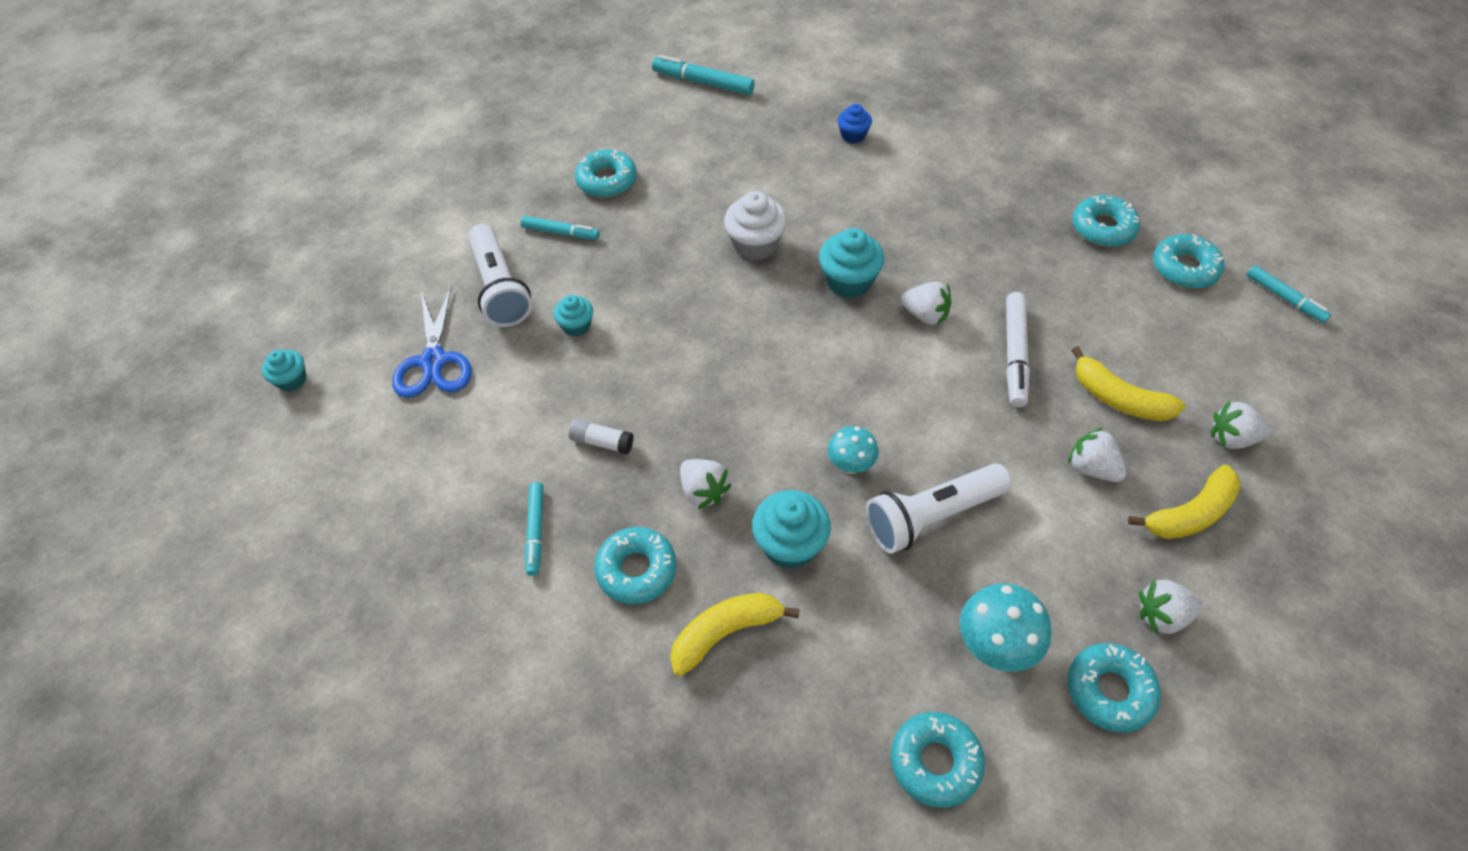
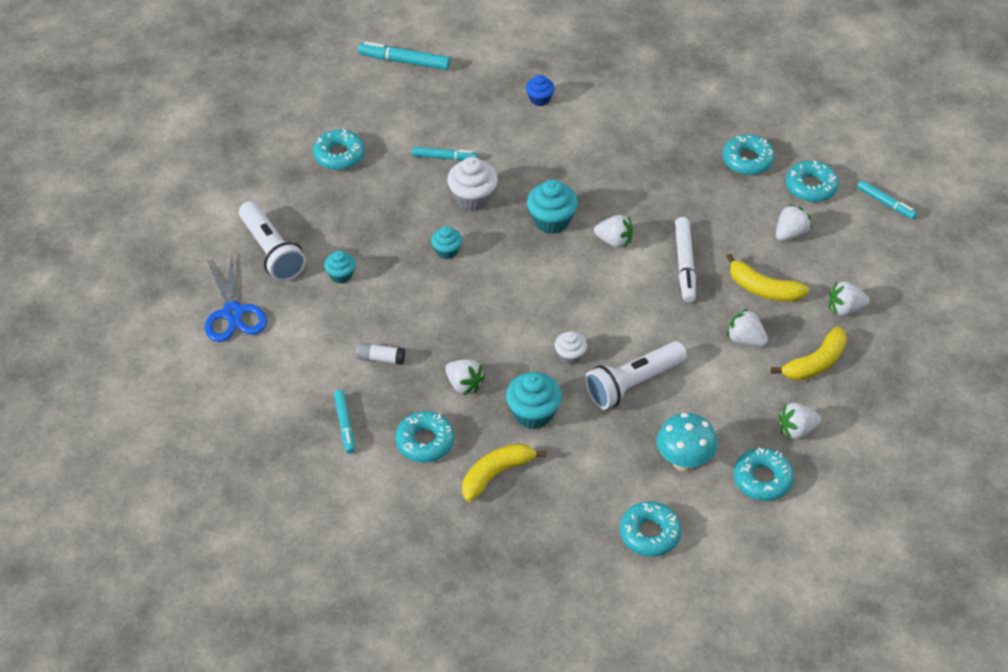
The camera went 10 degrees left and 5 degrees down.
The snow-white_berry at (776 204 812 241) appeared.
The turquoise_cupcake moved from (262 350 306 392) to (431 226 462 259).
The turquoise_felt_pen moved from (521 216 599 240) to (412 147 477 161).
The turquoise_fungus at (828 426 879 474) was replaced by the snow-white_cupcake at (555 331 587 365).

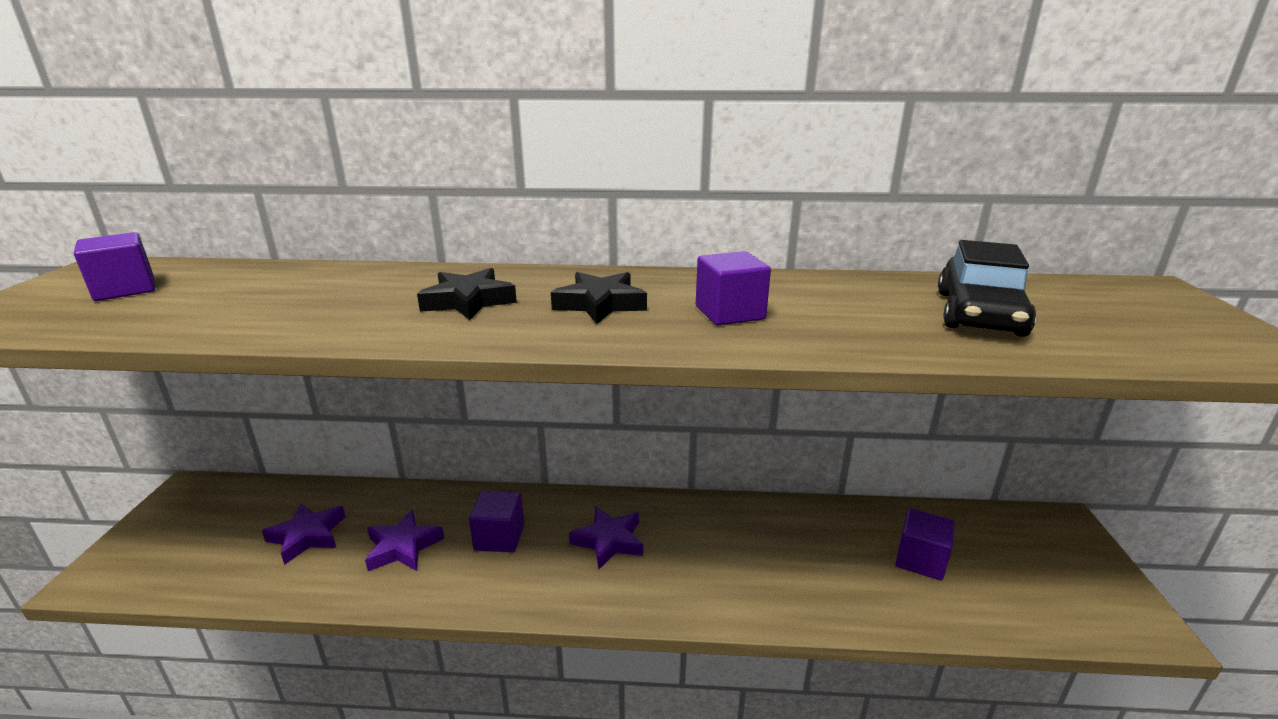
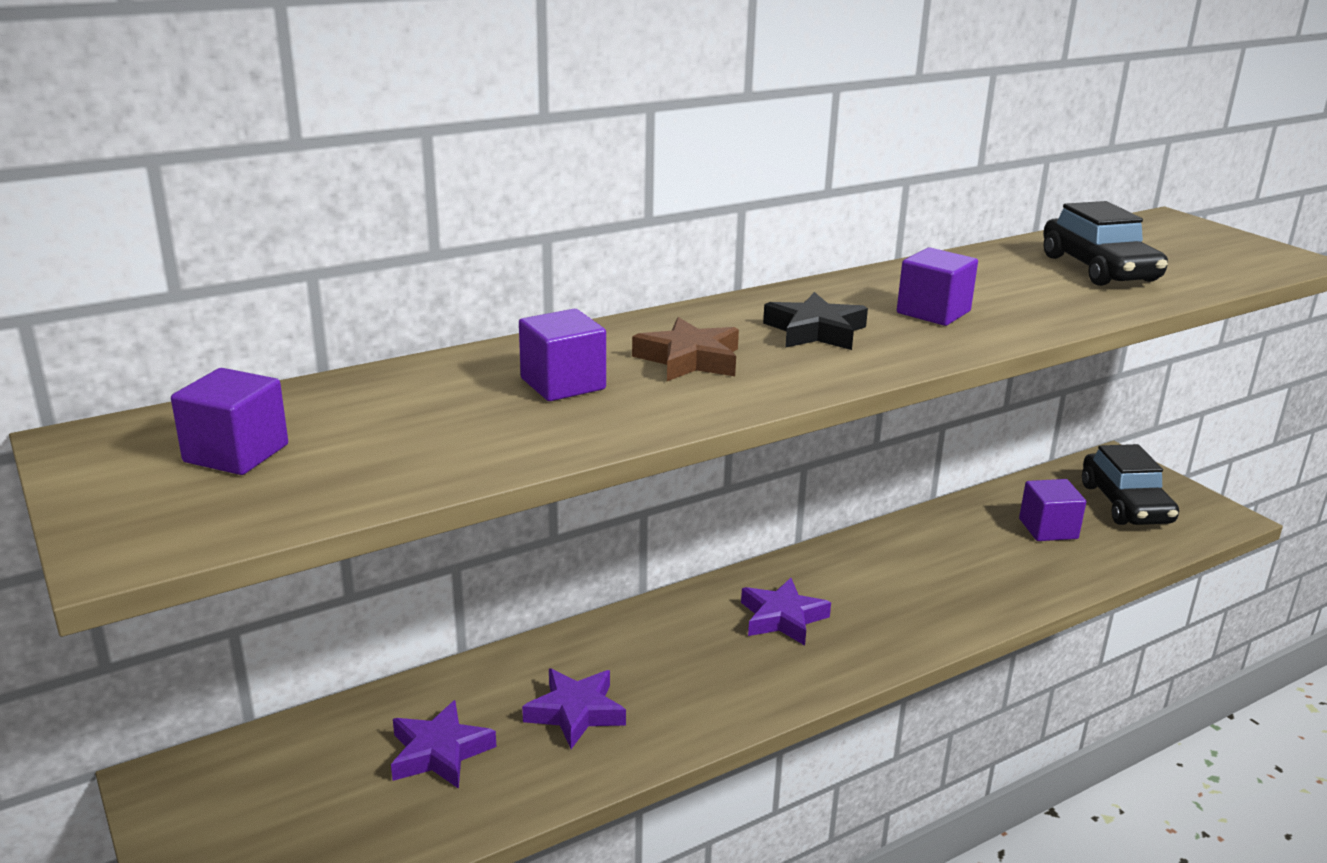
The camera went 35 degrees left and 0 degrees up.
The ebony_toy_car at (1082 444 1179 525) appeared.
The royal_purple_cube moved from (469 491 524 552) to (519 309 606 401).
The ebony_five-pointed_star at (417 268 517 320) became the dark_brown_five-pointed_star at (632 317 739 381).

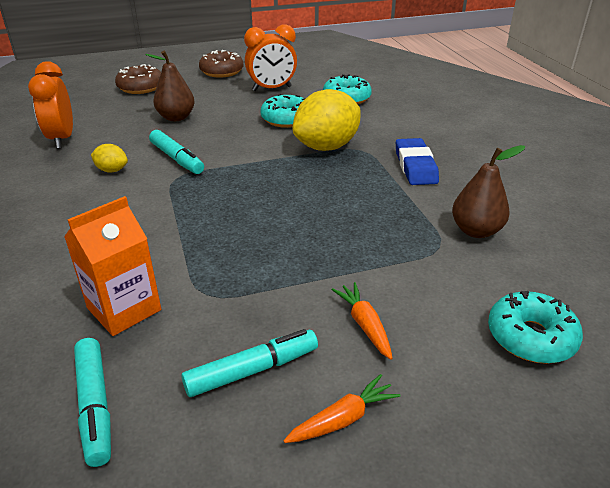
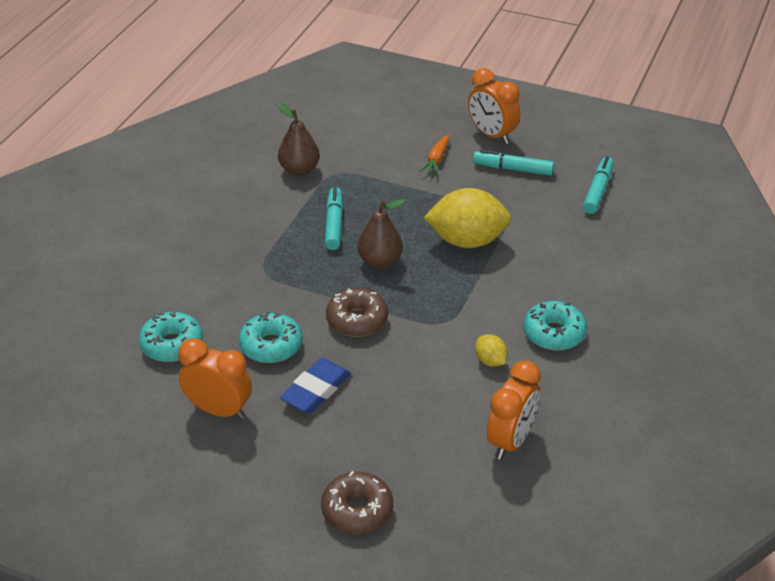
The camera went 140 degrees left and 5 degrees up.
The orange_juice_carton at (64 196 161 336) disappeared.
The dark_brown_toy_pear moved from (145 51 195 121) to (357 199 405 268).
The turquoise_felt_pen moved from (149 130 204 174) to (325 187 343 250).
The dark_brown_glazed_donut moved from (199 50 243 78) to (326 288 388 337).
The golden_toy_lemon moved from (292 89 361 151) to (424 188 511 248).
The royal_blue_eraser moved from (396 138 439 185) to (280 358 351 413).
The turquoise_glazed_donut moved from (488 291 583 364) to (523 301 587 351).
The orange_toy_carrot at (283 374 401 443) was replaced by the orange_alarm_clock at (468 68 520 144).

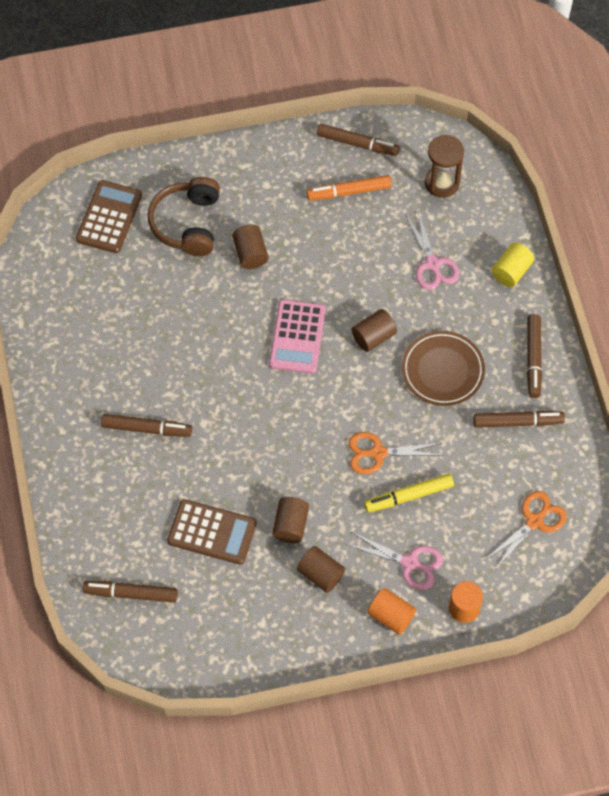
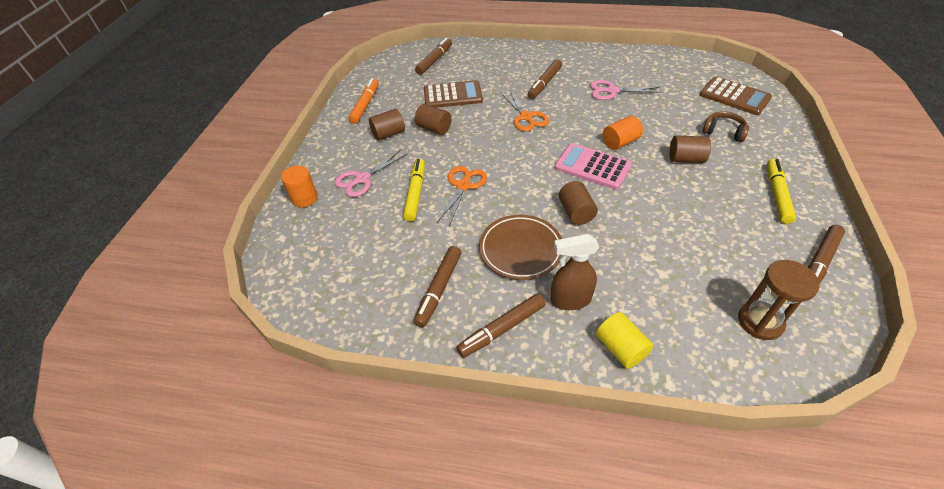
The camera went 115 degrees right and 15 degrees down.
The dark_brown_spray_bottle at (551 234 599 310) appeared.
The golden_felt_pen at (767 159 796 224) appeared.
The orange_felt_pen moved from (307 175 392 200) to (348 78 379 124).
The orange_solid_cylinder moved from (367 588 416 635) to (603 116 643 150).
The rose-pink_scissors moved from (406 212 459 290) to (590 80 662 100).
The orange_scissors moved from (485 491 567 569) to (501 90 549 131).
The dark_brown_adding_machine at (167 499 257 565) turned 135 degrees counterclockwise.
The dark_brown_felt_pen at (527 314 542 398) turned 60 degrees counterclockwise.
The dark_brown_headphones at (148 177 220 256) changed to 0.60 times the size.

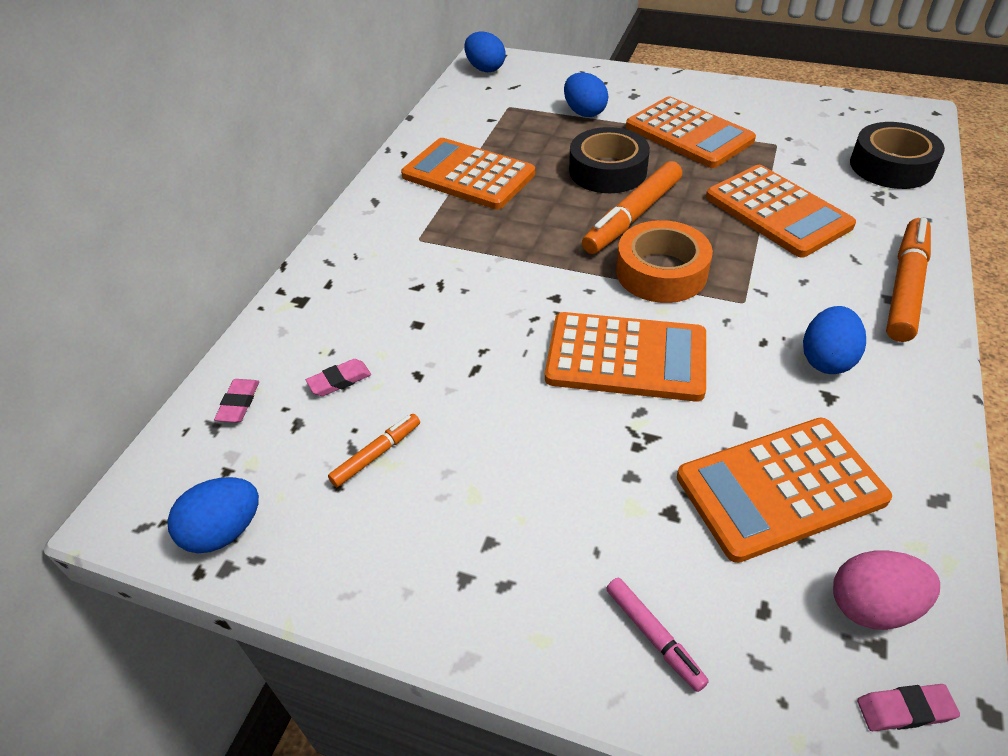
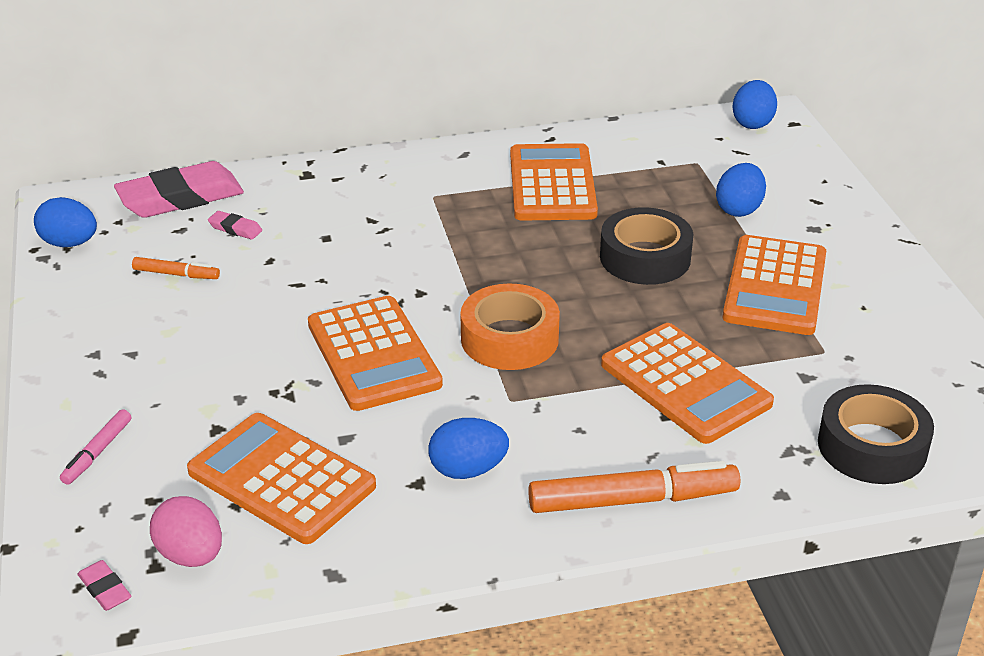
The camera went 55 degrees right and 10 degrees down.
The orange_felt_pen at (582 161 682 254) disappeared.
The orange_adding_machine at (706 165 856 257) turned 60 degrees counterclockwise.
The rose-pink_eraser at (214 379 259 422) changed to 2.34 times the size.

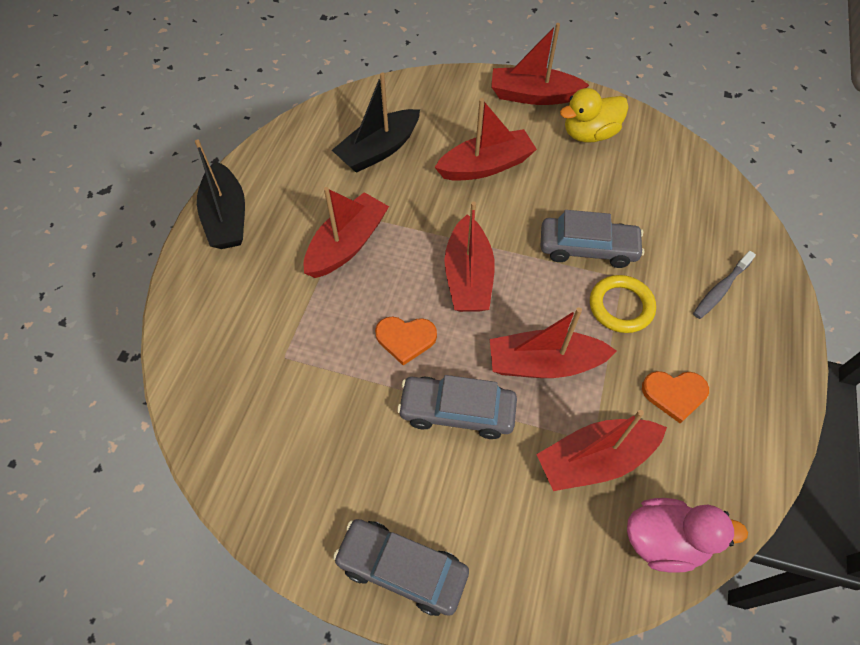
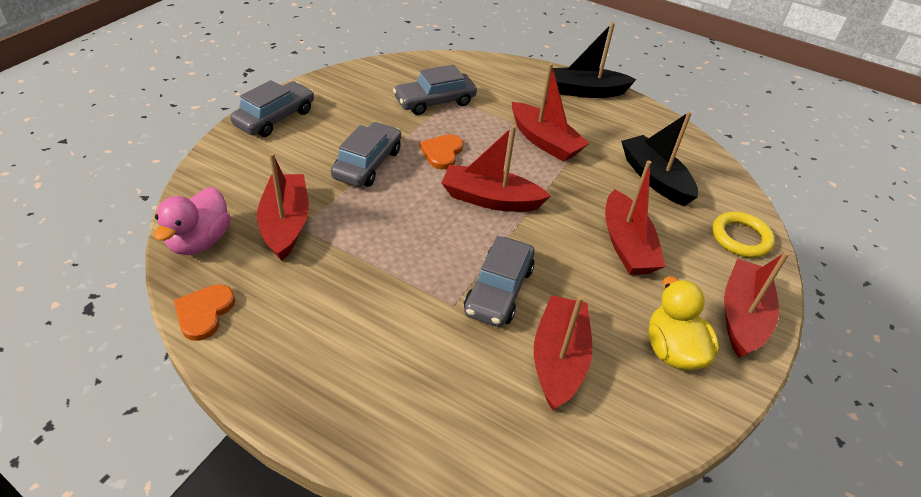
The camera went 100 degrees right and 15 degrees down.
The ash-grey_tooth_brush at (693 251 756 319) disappeared.
The ash-grey_toy_car at (393 64 477 115) appeared.
The red_boat moved from (490 307 617 378) to (534 295 592 411).
The golden_torus moved from (590 275 656 333) to (712 212 775 257).
The orange_heart_shape moved from (642 371 709 423) to (174 284 235 341).

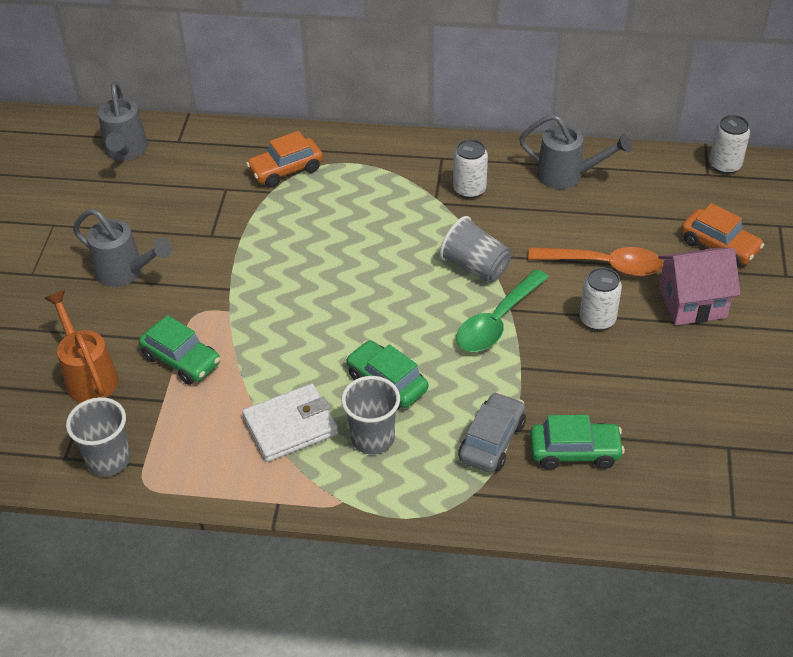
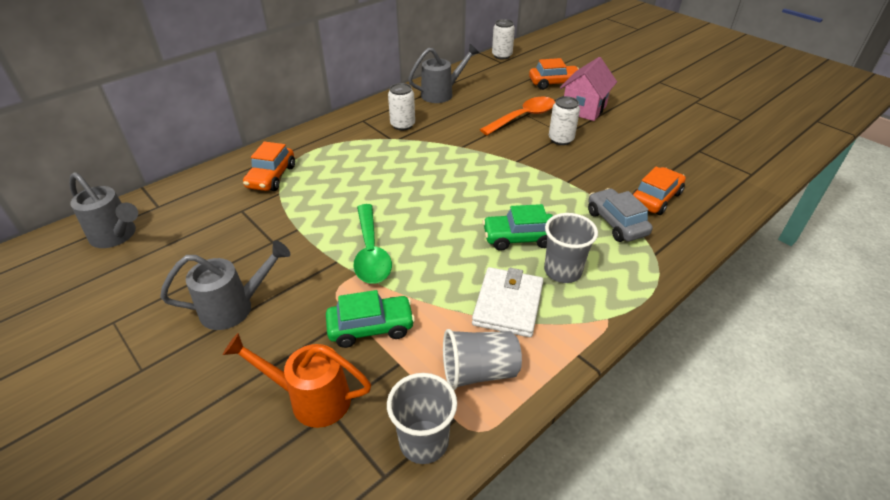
The camera went 50 degrees left and 5 degrees down.
The ash-grey_cup moved from (439 216 511 283) to (443 329 522 390).
The leaf-green_spoon moved from (457 269 549 352) to (353 204 392 284).
The leaf-green_toy_car at (530 415 625 469) became the orange_toy_car at (632 167 686 215).

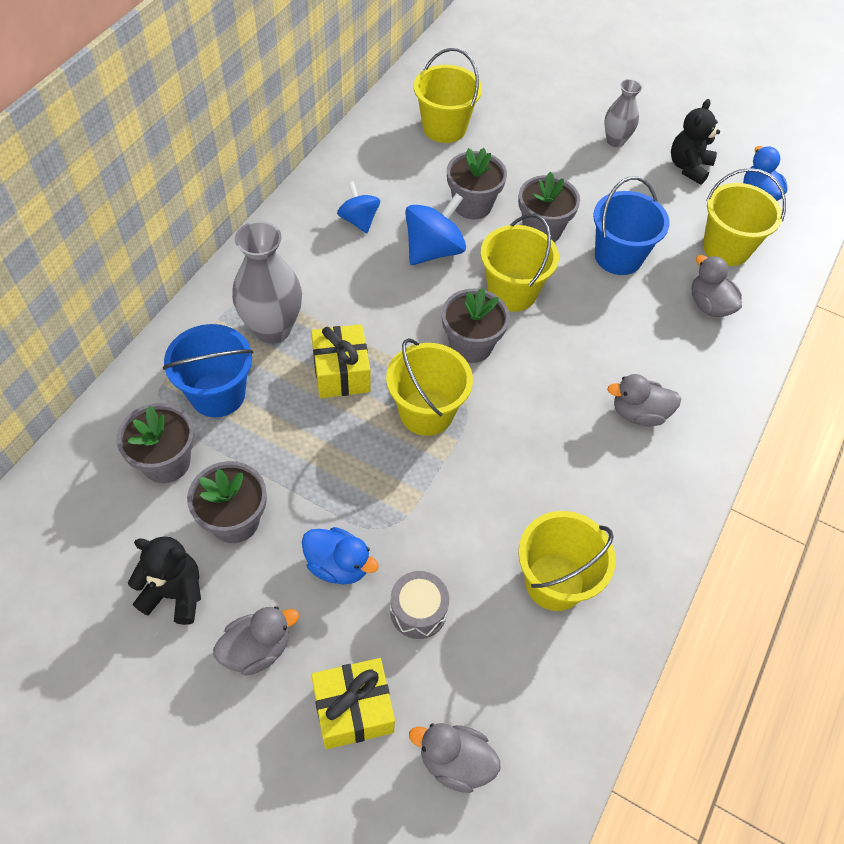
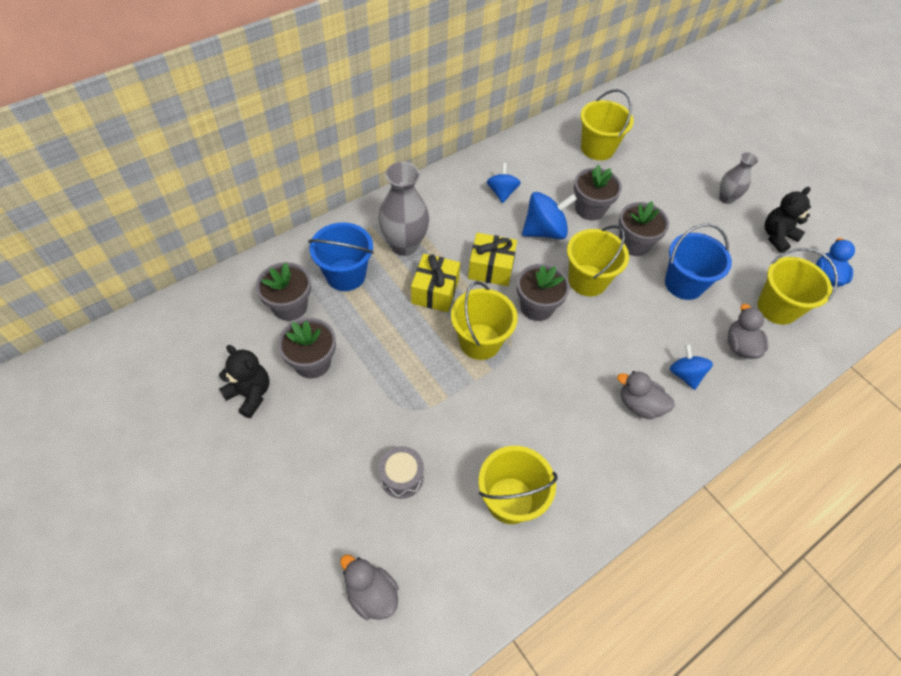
The camera went 25 degrees right and 0 degrees up.
The ash-grey_rubber_duck at (213 606 299 676) disappeared.
The royal_blue_rubber_duck at (302 527 379 585) disappeared.
The royal_blue_toy_top at (670 344 713 390) appeared.
The golden_present moved from (311 658 395 749) to (468 233 517 286).

